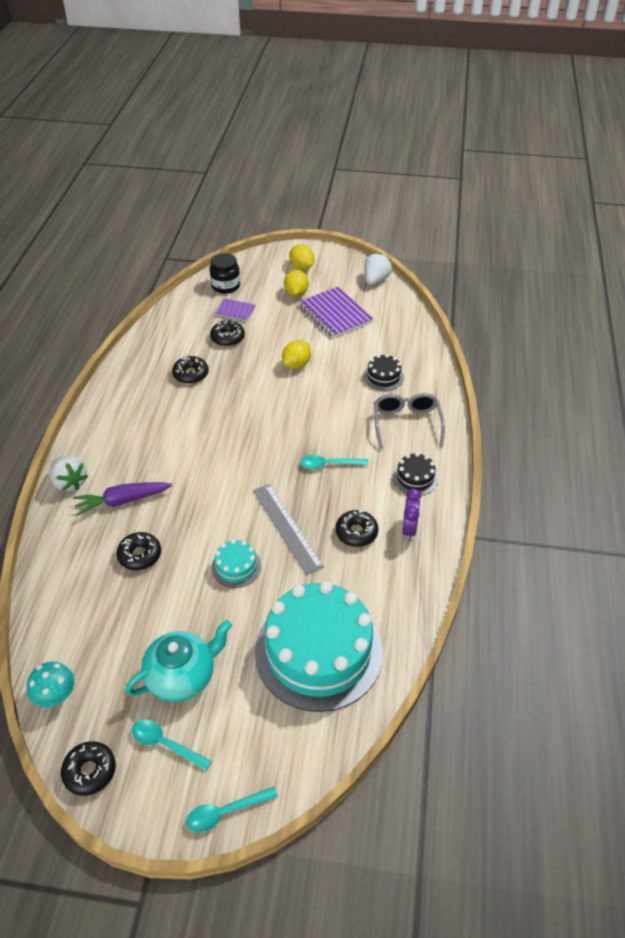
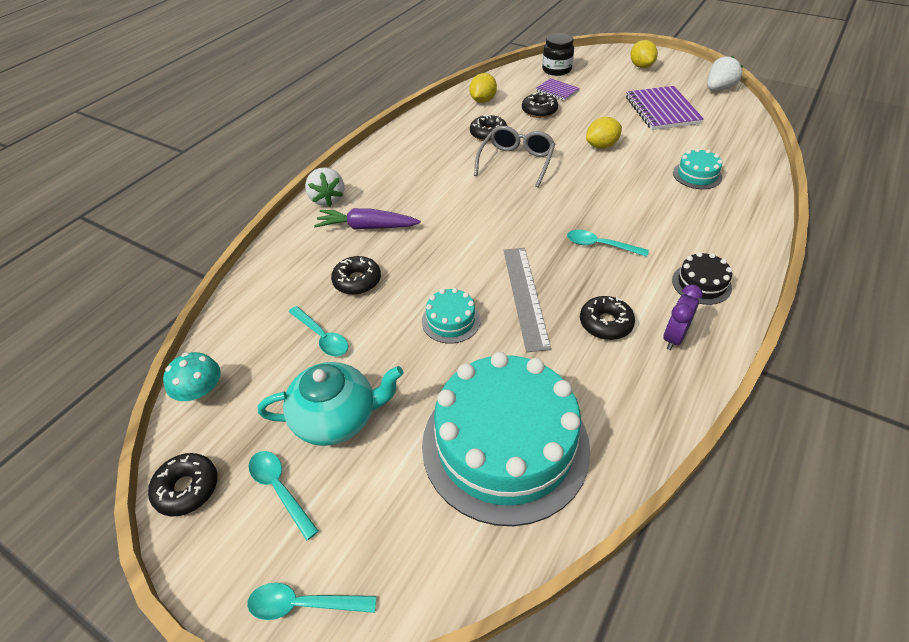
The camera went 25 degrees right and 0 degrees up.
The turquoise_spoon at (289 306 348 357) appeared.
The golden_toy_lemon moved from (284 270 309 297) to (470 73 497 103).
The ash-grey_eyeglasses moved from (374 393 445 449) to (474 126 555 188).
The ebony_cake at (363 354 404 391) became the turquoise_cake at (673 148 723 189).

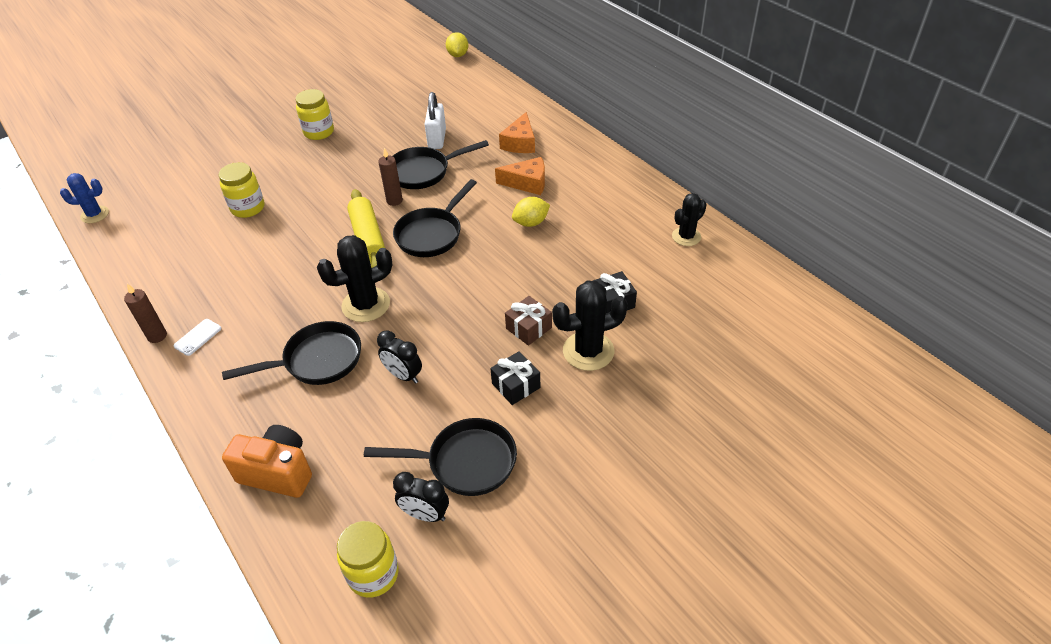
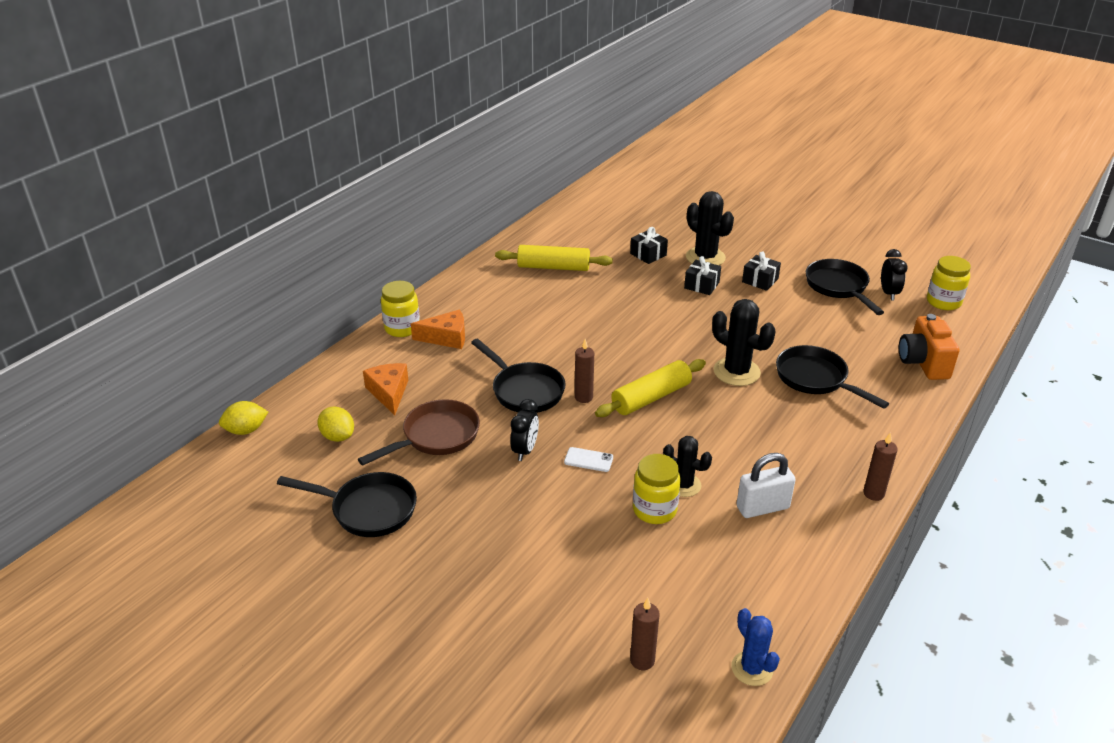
The camera went 110 degrees left and 10 degrees down.
The dark_brown_pan at (358 399 480 466) appeared.
The golden_dough_roller at (495 245 613 271) appeared.
The dark_brown_wax_candle at (630 598 660 670) appeared.
The snow-white_mobile_phone moved from (173 319 222 356) to (564 447 613 472).
The golden_preserve_jar moved from (296 89 334 140) to (381 281 420 337).
The ebony_alarm_clock moved from (377 330 422 384) to (510 399 539 461).
The ebony_pan moved from (393 179 477 257) to (277 472 417 537).
The snow-white_padlock moved from (425 92 446 149) to (736 453 796 518).
The orange_cheese_wedge moved from (495 157 545 195) to (363 363 408 415).
The golden_toy_lemon moved from (512 197 550 227) to (317 407 354 442).
The ebony_saguaro_cactus moved from (672 193 707 246) to (663 436 712 497).
The dark_brown_present at (505 296 552 346) became the ebony_present at (684 256 721 295).

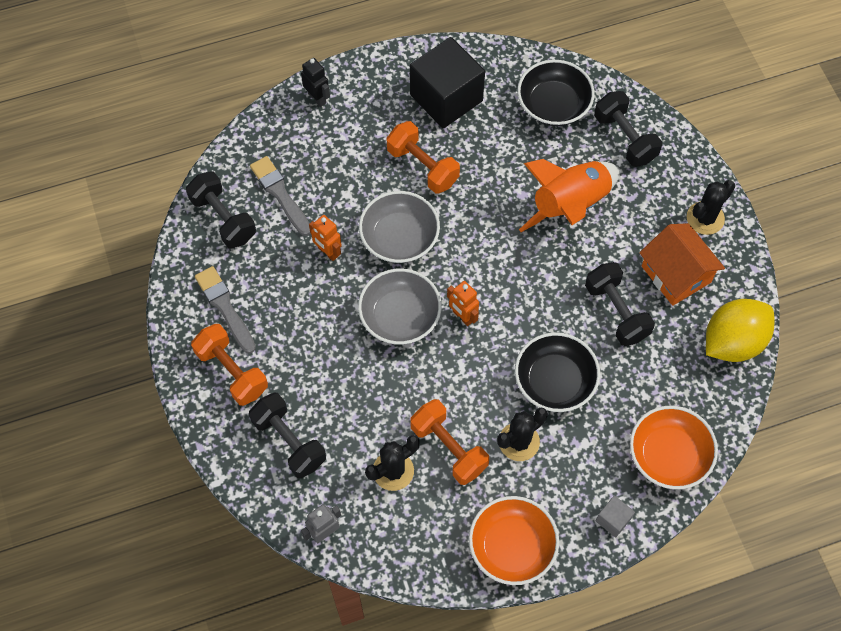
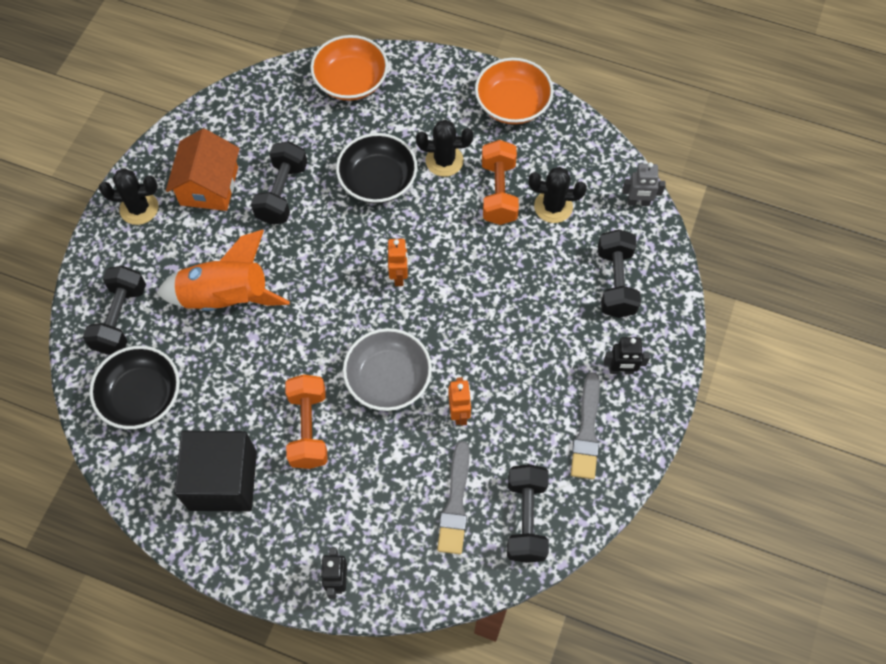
The camera went 140 degrees left and 0 degrees up.
The ash-grey_serving_bowl at (358 268 442 345) disappeared.
The ash-grey_cube at (596 495 635 538) disappeared.
The golden_toy_lemon at (706 299 775 362) disappeared.
The orange_hand_weight at (191 324 268 406) was replaced by the ebony_robot_figure at (604 337 650 374).

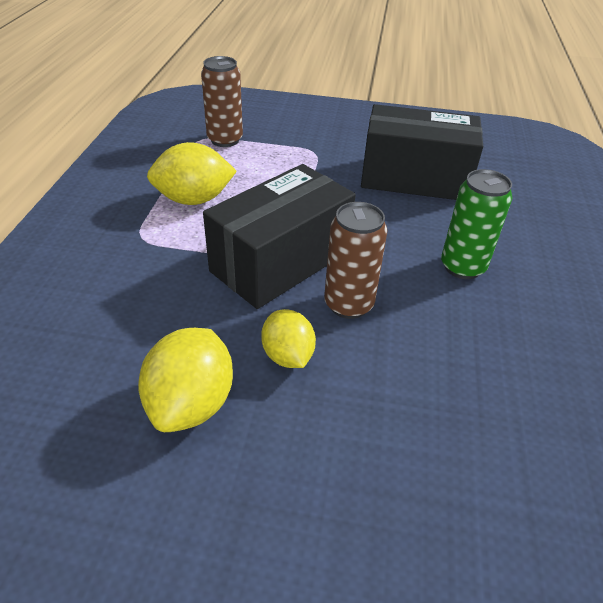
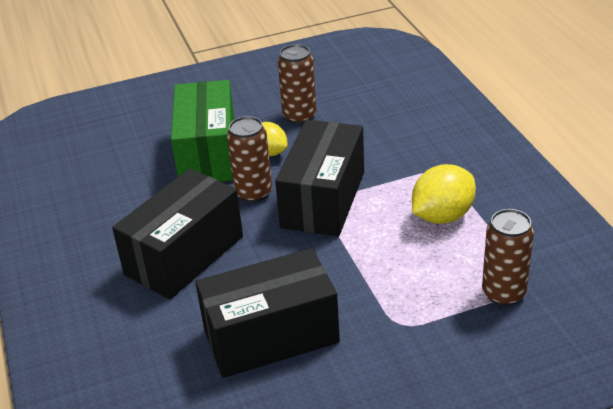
The camera went 155 degrees right and 5 degrees down.
The leaf-green_parcel at (171 80 235 182) appeared.
The golden_toy_lemon at (138 328 233 432) was replaced by the dark_brown_can at (278 44 317 124).
The leaf-green_can at (441 169 513 279) was replaced by the ebony_parcel at (112 169 243 299).

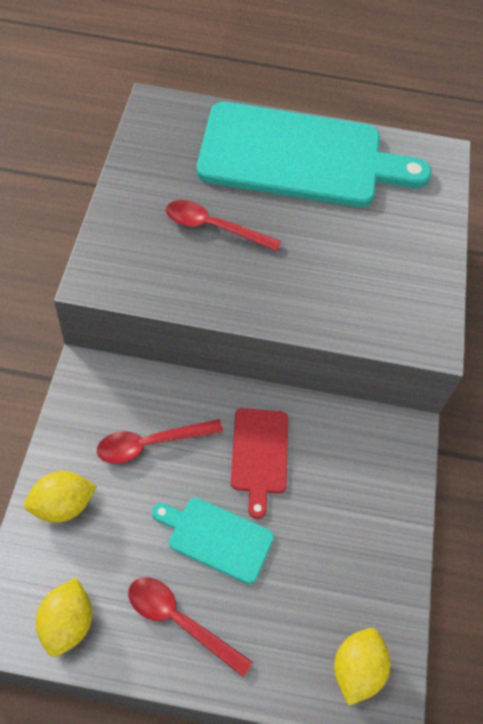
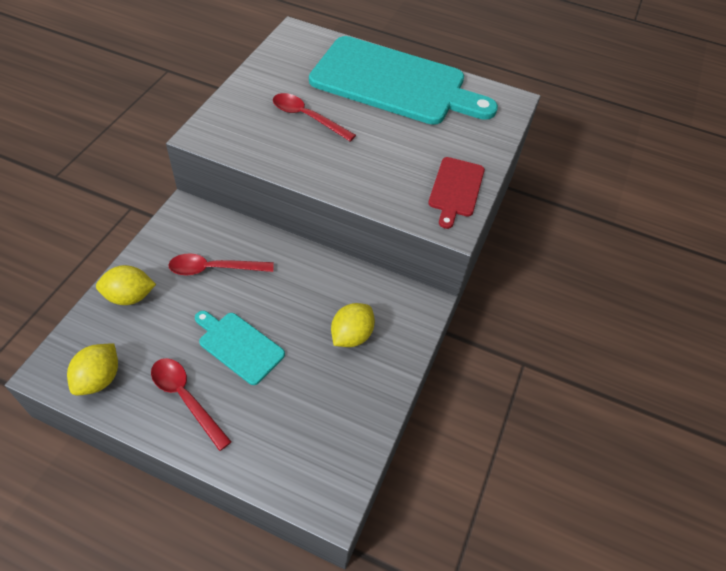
The camera went 15 degrees right and 5 degrees down.
The red_chopping_board moved from (231 408 288 519) to (428 157 485 229).
The golden_toy_lemon moved from (334 628 390 706) to (331 303 375 347).

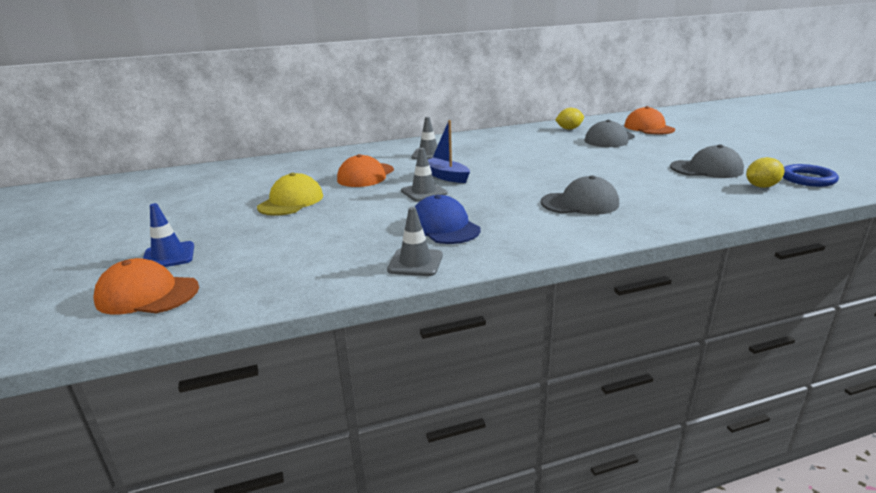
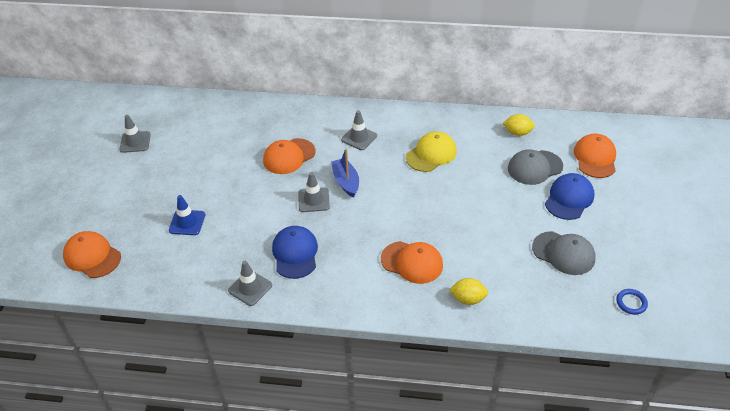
The camera went 25 degrees right and 20 degrees up.
The ash-grey_traffic_cone at (119 115 151 153) appeared.
The royal_blue_peaked_cap at (545 173 594 220) appeared.
The royal_blue_traffic_cone moved from (143 203 194 267) to (169 195 205 235).
The golden_peaked_cap moved from (257 173 323 216) to (406 131 457 172).
The golden_toy_lemon moved from (746 157 784 188) to (449 278 488 305).
The ash-grey_peaked_cap at (541 175 619 215) became the orange_peaked_cap at (381 241 443 284).
The royal_blue_torus at (783 164 839 187) changed to 0.66 times the size.

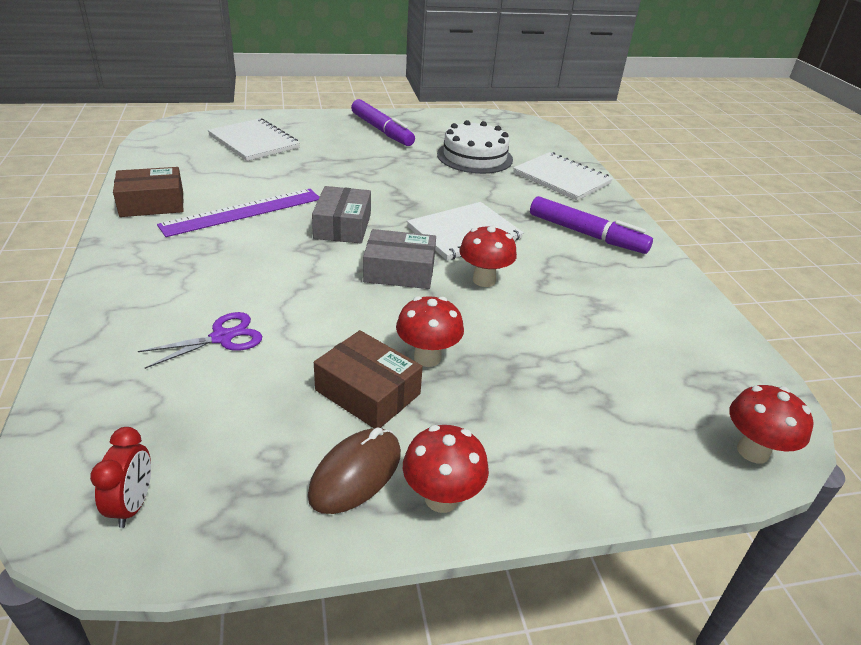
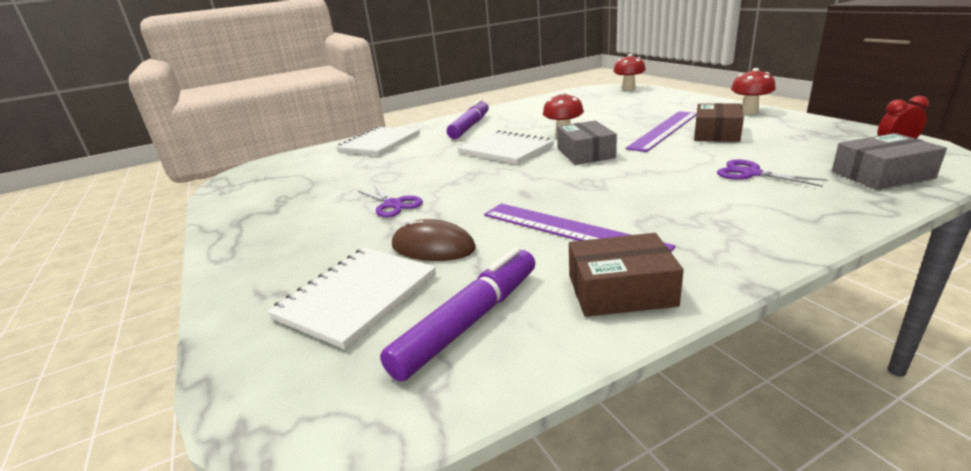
The camera went 100 degrees left and 10 degrees down.
The snow-white_cake at (437 120 513 174) disappeared.
The royal_purple_scissors at (358 185 423 217) appeared.
The dark_brown_mouse moved from (308 427 401 514) to (392 218 476 261).
The ash-grey_parcel moved from (312 186 371 243) to (832 133 947 190).
The royal_purple_felt_pen moved from (351 99 415 146) to (380 247 535 382).
The red_fungus at (396 296 464 367) was replaced by the royal_purple_straightedge at (625 111 697 152).
The dark_brown_parcel at (113 167 184 217) turned 60 degrees counterclockwise.

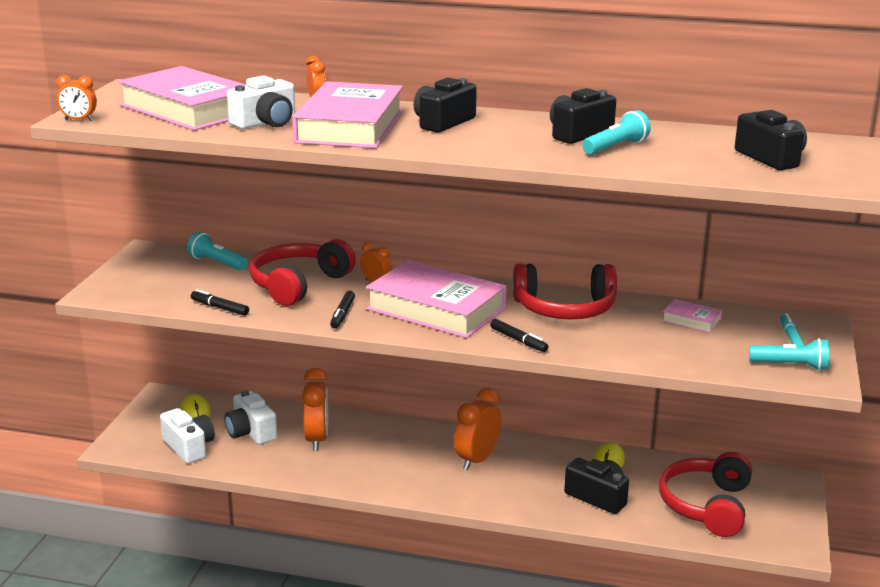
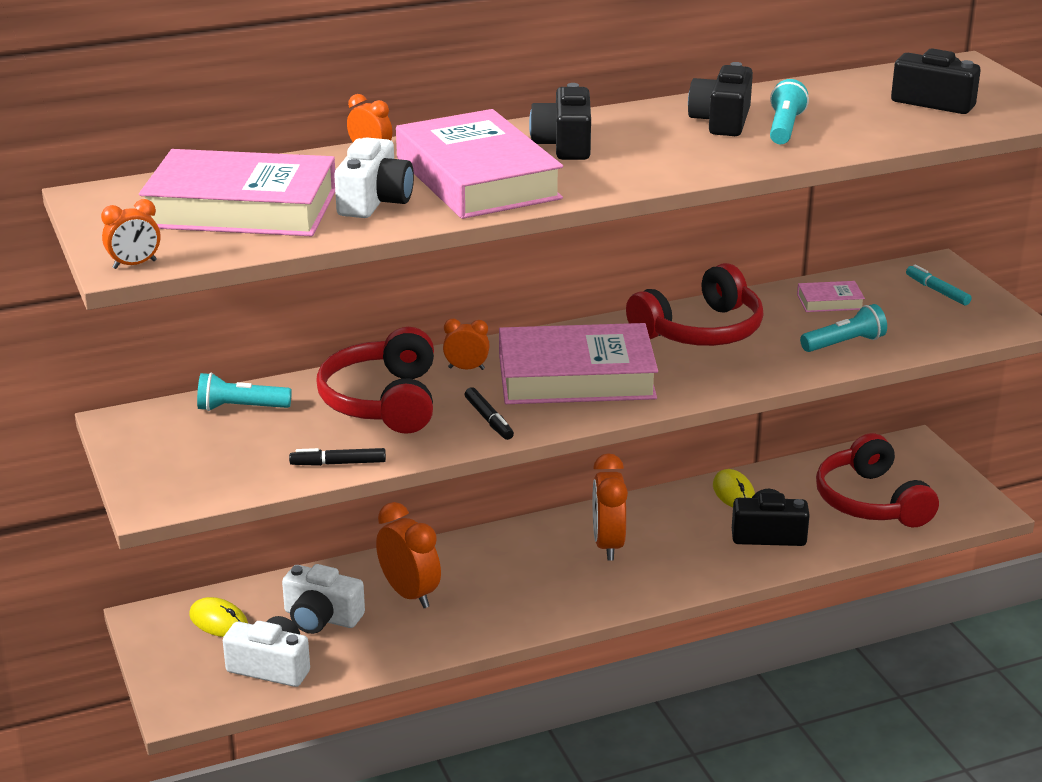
The camera went 35 degrees left and 5 degrees up.
The ebony_felt_pen at (490 319 548 352) disappeared.
The turquoise_torch moved from (749 338 829 371) to (800 304 887 352).

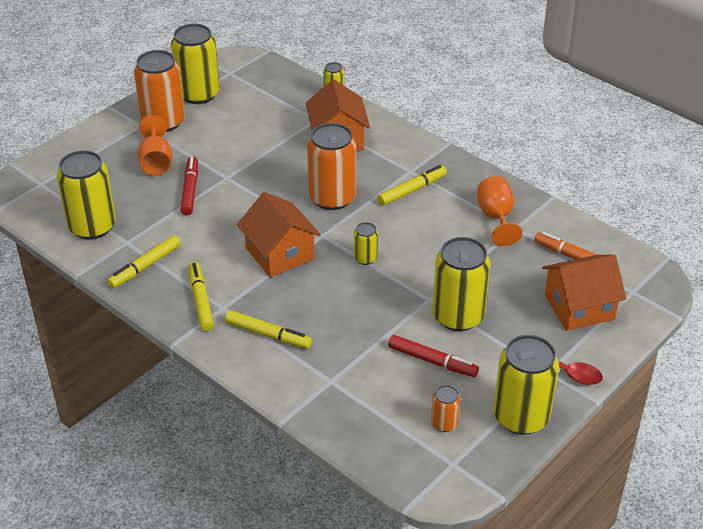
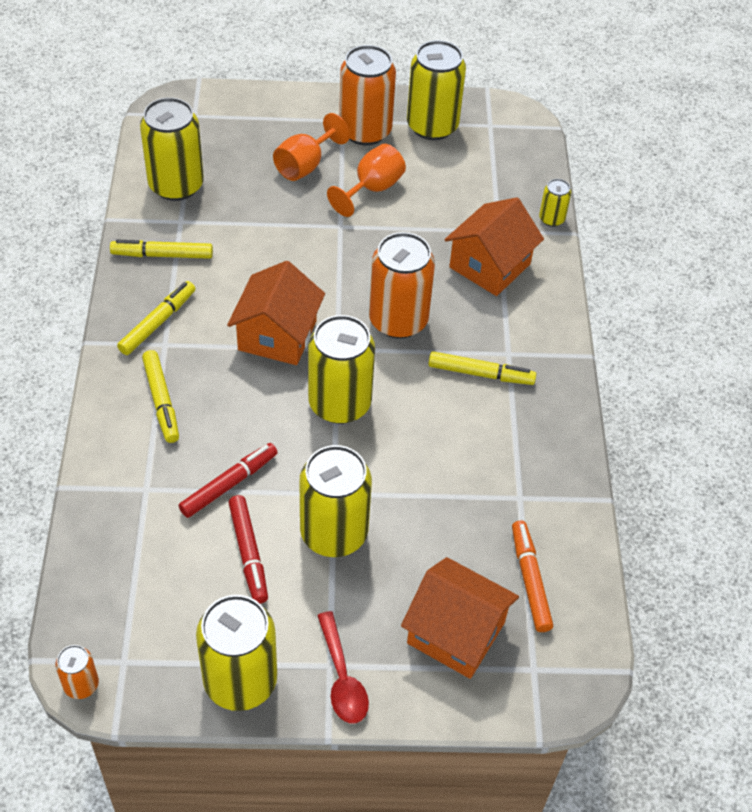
The camera went 45 degrees right and 10 degrees up.
The red_felt_pen moved from (180 156 198 215) to (179 443 278 518).
The orange_can moved from (431 385 461 432) to (55 645 99 699).
The orange_wine_glass moved from (477 176 522 246) to (327 144 406 217).
The golden_can at (354 222 378 265) changed to 2.09 times the size.

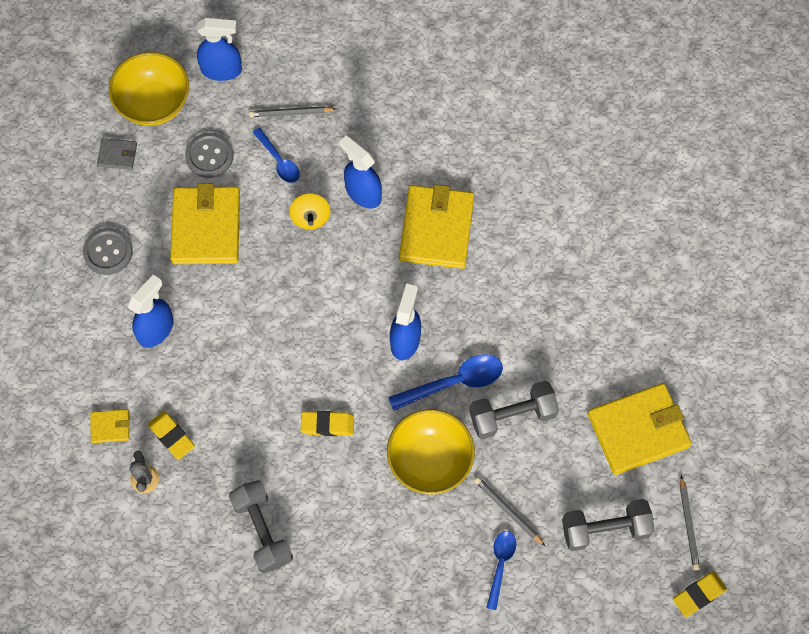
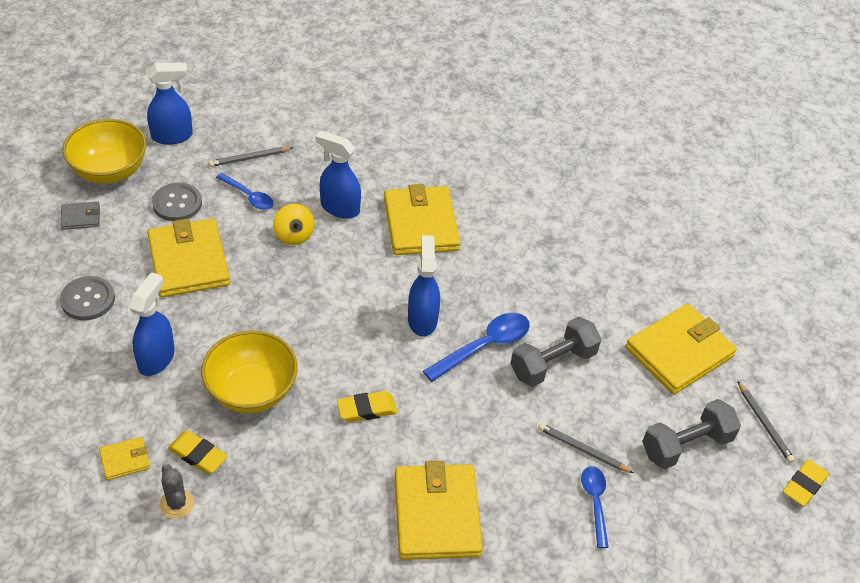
The camera went 20 degrees left and 20 degrees down.
The ash-grey_hand_weight at (229 480 293 573) disappeared.
The golden_billfold at (395 461 483 560) appeared.
The golden_serving_bowl moved from (387 409 475 494) to (201 330 298 413).

